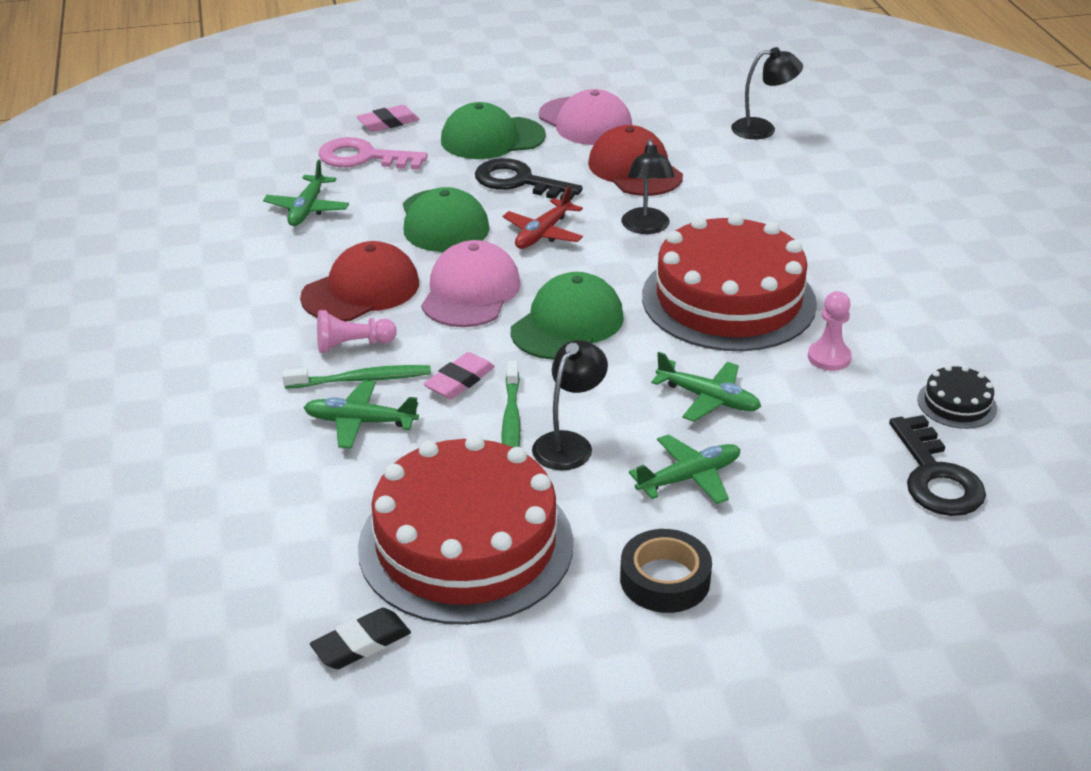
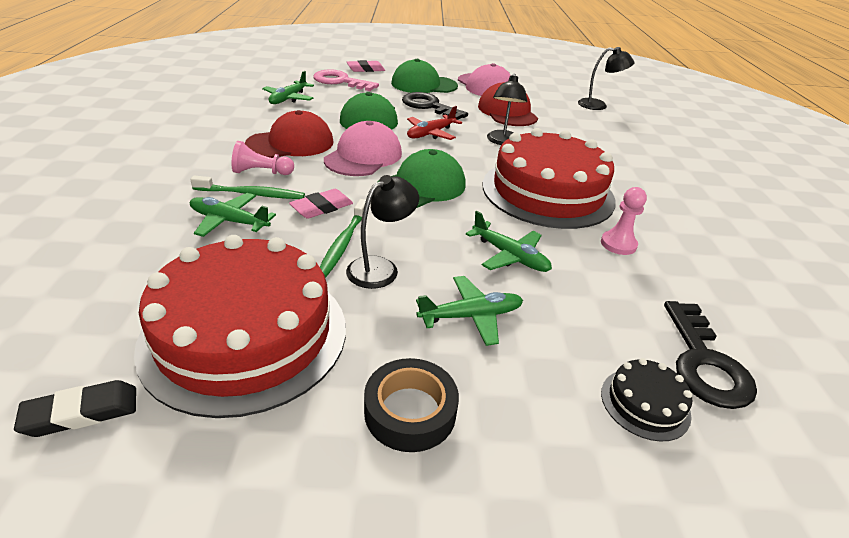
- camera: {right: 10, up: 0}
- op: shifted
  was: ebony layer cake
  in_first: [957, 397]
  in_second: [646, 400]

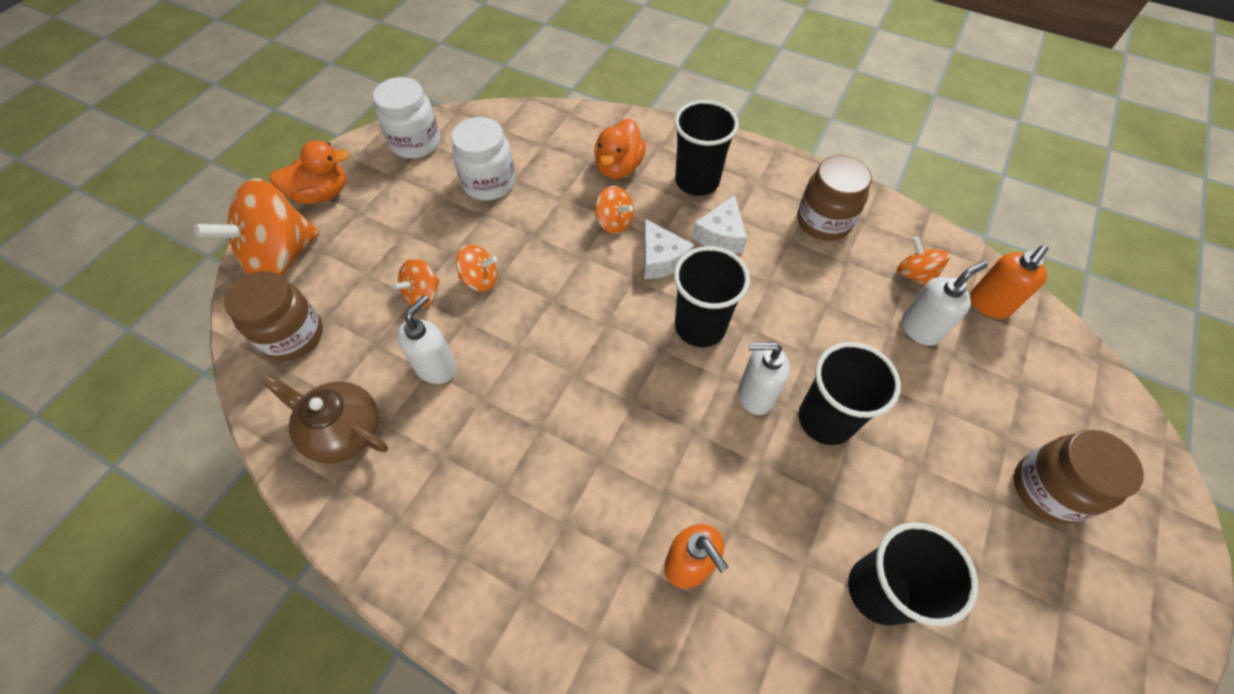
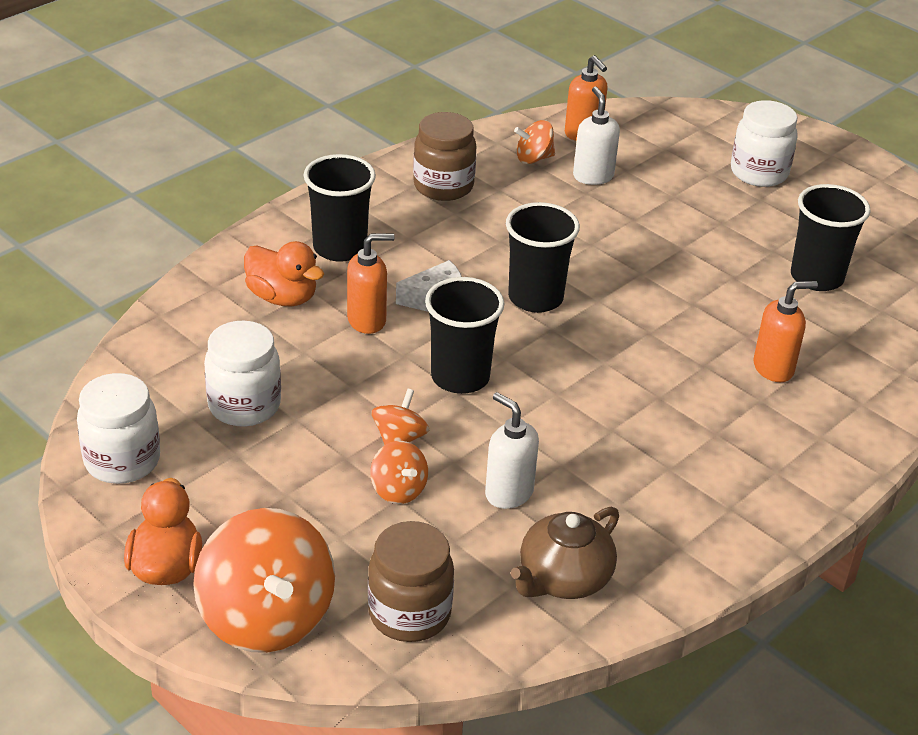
- camera: {right: -75, up: -20}
- op: gone
  was: white cheese
  in_first: [719, 224]
- op: gone
  was: white pump bottle
  in_first: [764, 378]
- op: shifted
  was: ebony tumbler
  in_first: [850, 393]
  in_second: [465, 335]
- op: swapped
  was: bright orange toy top
  now: bright orange pump bottle
  in_first: [614, 210]
  in_second: [370, 283]
- op: repainted
  was: russet preserve jar
  now: white preserve jar
  in_first: [1079, 477]
  in_second: [764, 143]

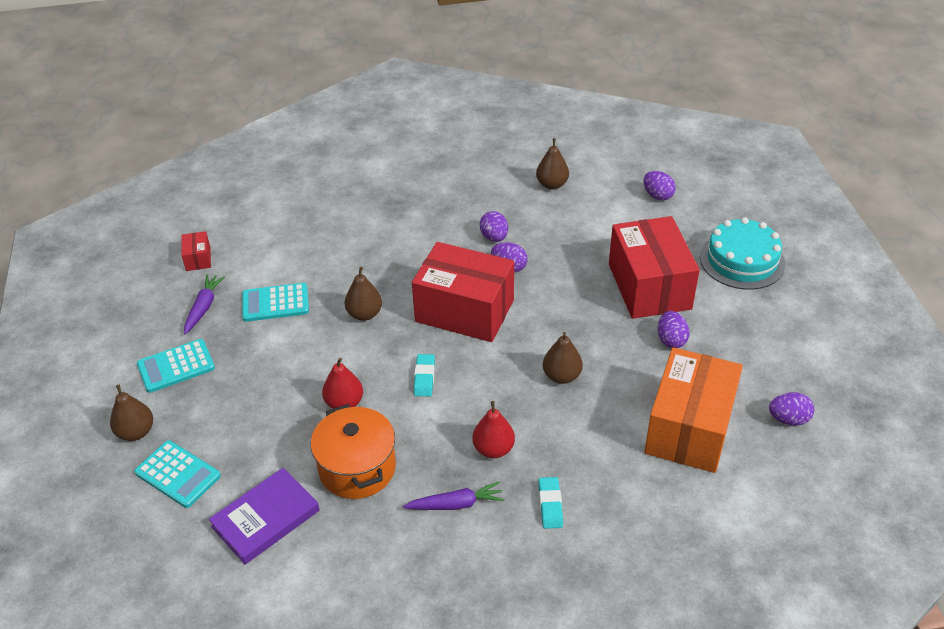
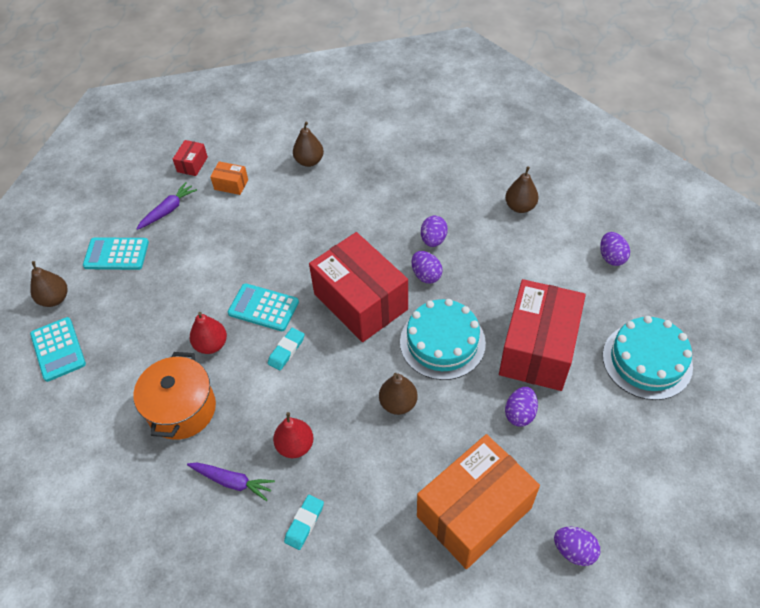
- camera: {right: 30, up: 10}
- op: gone
  was: royal purple hardcover
  in_first: [264, 516]
- op: new
  now: bright orange parcel
  in_second: [229, 178]
- op: new
  now: teal layer cake
  in_second: [443, 339]
- op: shifted
  was: teal adding machine
  in_first: [275, 302]
  in_second: [263, 307]
- op: shifted
  was: russet toy pear
  in_first: [363, 294]
  in_second: [308, 144]

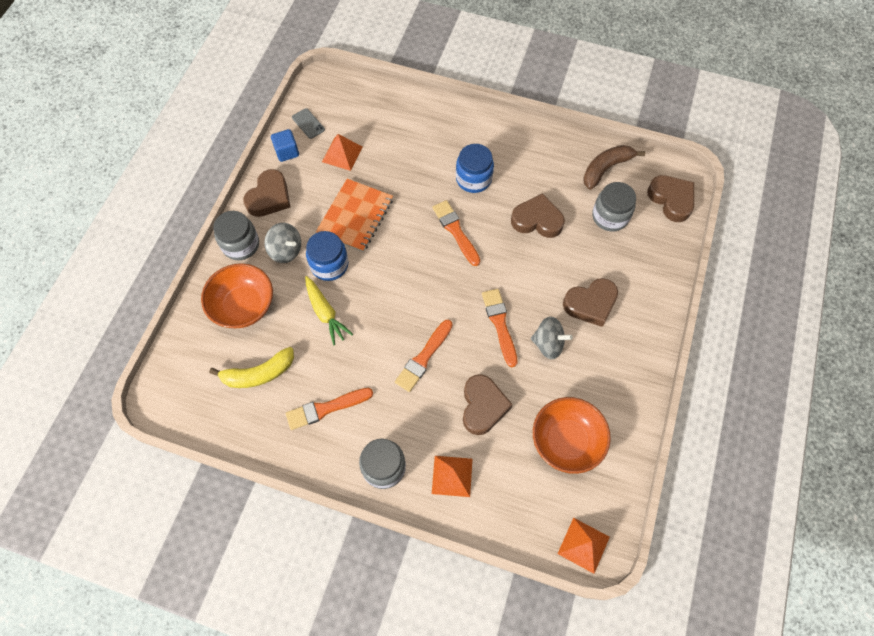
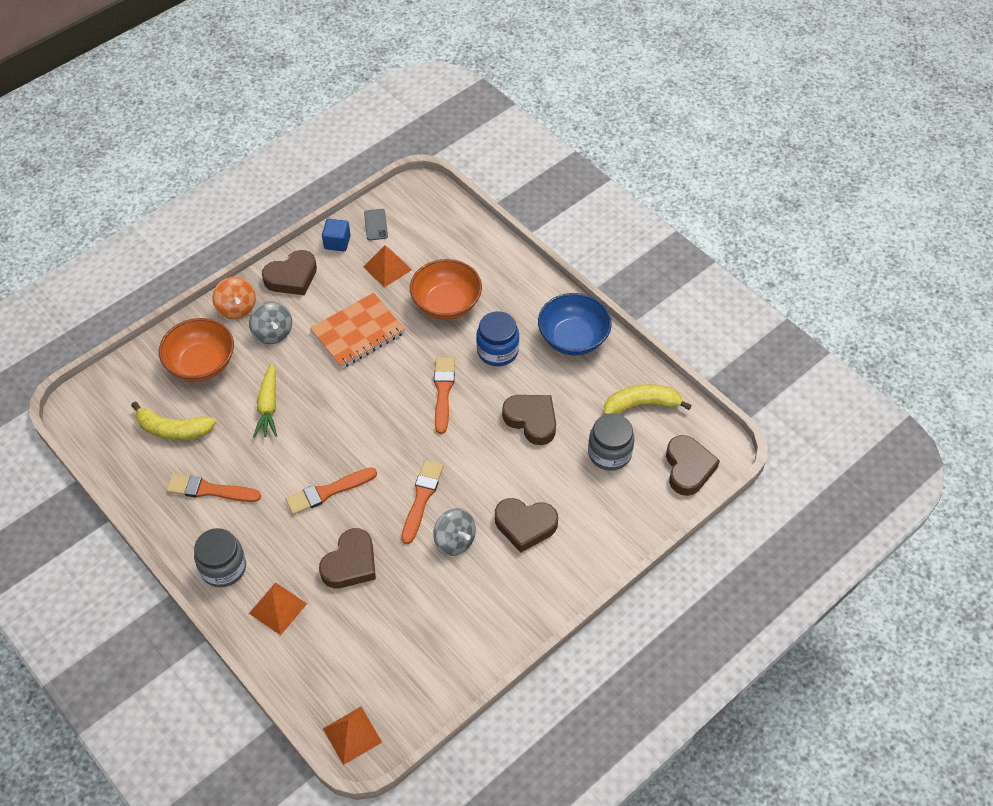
- camera: {right: 30, up: -10}
- op: gone
  was: cobalt preserve jar
  in_first: [327, 256]
- op: new
  now: cobalt deep dish
  in_second: [575, 324]
- op: shifted
  was: bright orange deep dish
  in_first: [572, 435]
  in_second: [446, 289]
- op: swapped
  was: ash-grey preserve jar
  now: bright orange toy top
  in_first: [236, 235]
  in_second: [234, 298]
- op: repainted
  was: russet banana fruit
  now: yellow banana fruit
  in_first: [614, 167]
  in_second: [648, 399]

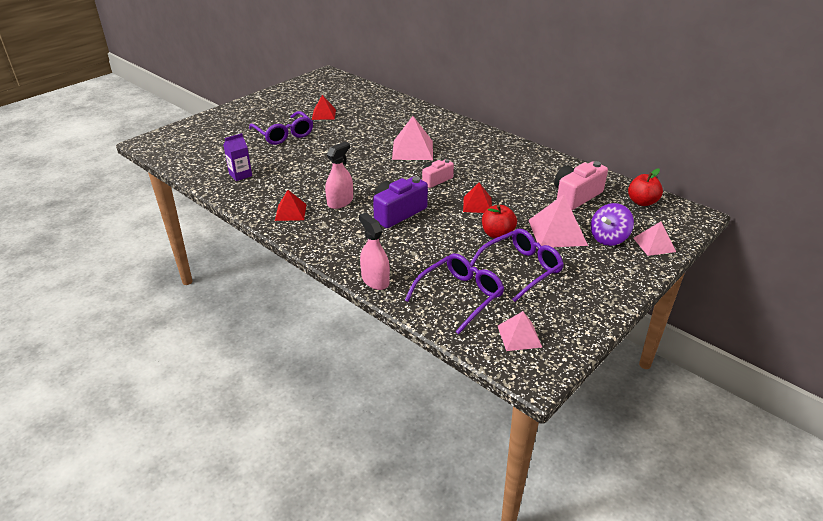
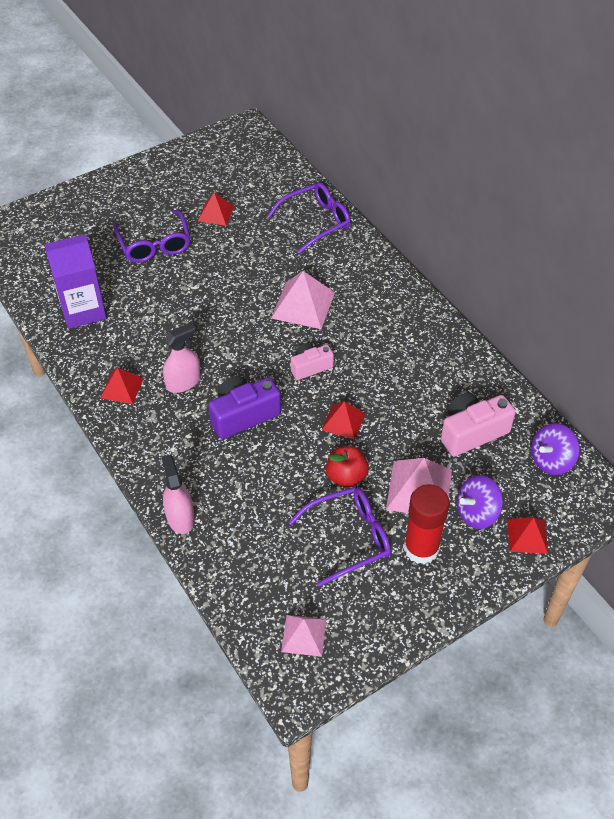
- camera: {right: 15, up: 15}
- op: new
  now: scarlet glue stick
  in_second: [427, 524]
- op: shifted
  was: royal purple spectacles
  in_first: [454, 294]
  in_second: [309, 218]
- op: swapped
  was: scarlet apple fruit
  now: royal purple toy top
  in_first: [645, 187]
  in_second: [555, 449]
- op: repainted
  was: pink pyramid shape
  now: scarlet pyramid shape
  in_first: [654, 238]
  in_second: [527, 535]
- op: scaled
  was: royal purple milk carton
  in_first: [238, 157]
  in_second: [75, 281]
  ratio: 1.81

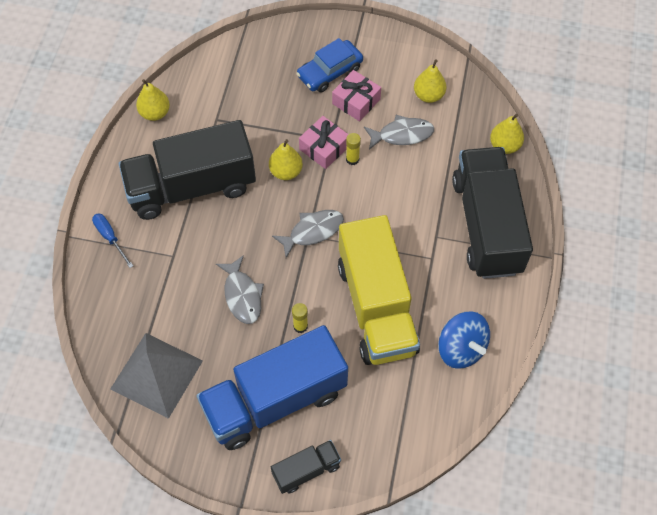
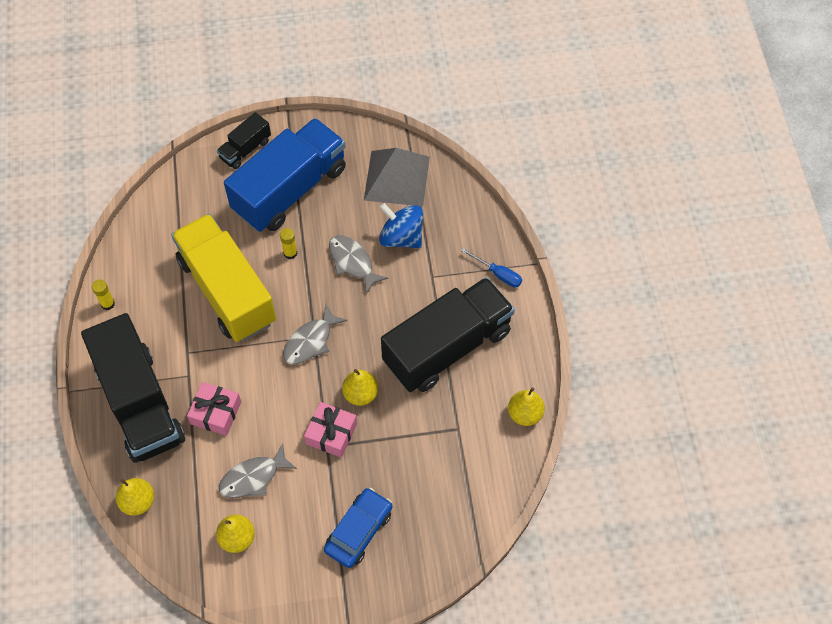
- camera: {right: 160, up: 0}
- op: shifted
  was: pink gift
  in_first: [356, 95]
  in_second: [214, 409]
- op: shifted
  was: yellow glue stick
  in_first: [353, 149]
  in_second: [103, 295]
- op: shifted
  was: cobalt toy top
  in_first: [464, 340]
  in_second: [401, 225]

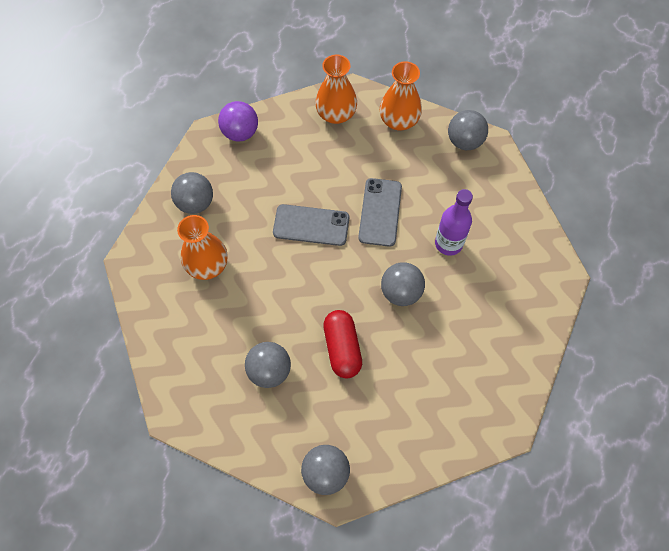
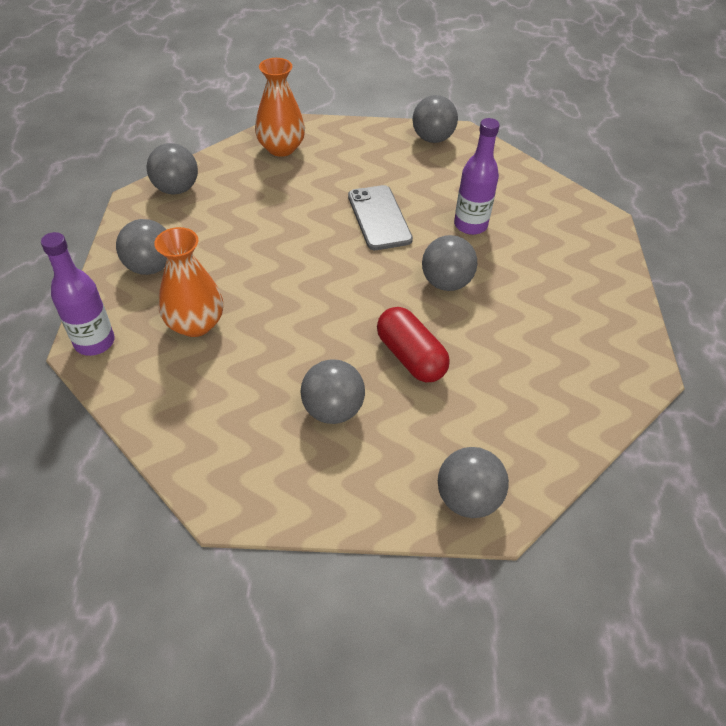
- camera: {right: -25, up: -15}
- op: gone
  was: ash-grey smartphone
  in_first: [311, 225]
- op: gone
  was: bright orange tall vase
  in_first: [401, 96]
- op: new
  now: royal purple bottle
  in_second: [78, 294]
- op: repainted
  was: royal purple ball
  now: ash-grey ball
  in_first: [238, 121]
  in_second: [172, 169]

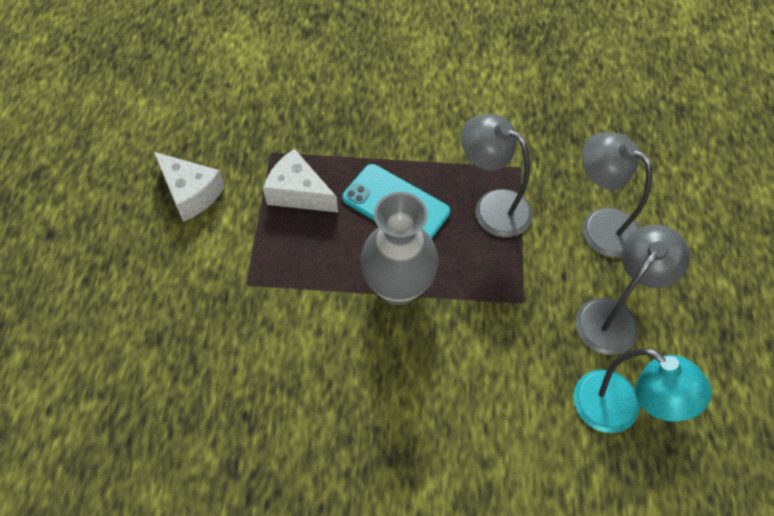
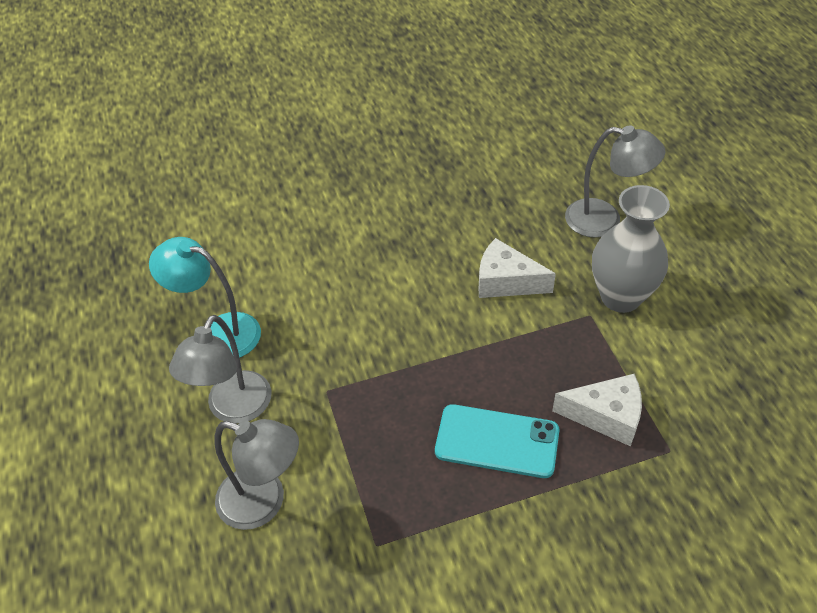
- camera: {right: 160, up: -10}
- op: shifted
  was: white cheese
  in_first: [189, 186]
  in_second: [517, 268]
- op: shifted
  was: ash-grey tall vase
  in_first: [399, 248]
  in_second: [631, 249]
- op: shifted
  was: ash-grey lamp
  in_first: [497, 175]
  in_second: [615, 181]

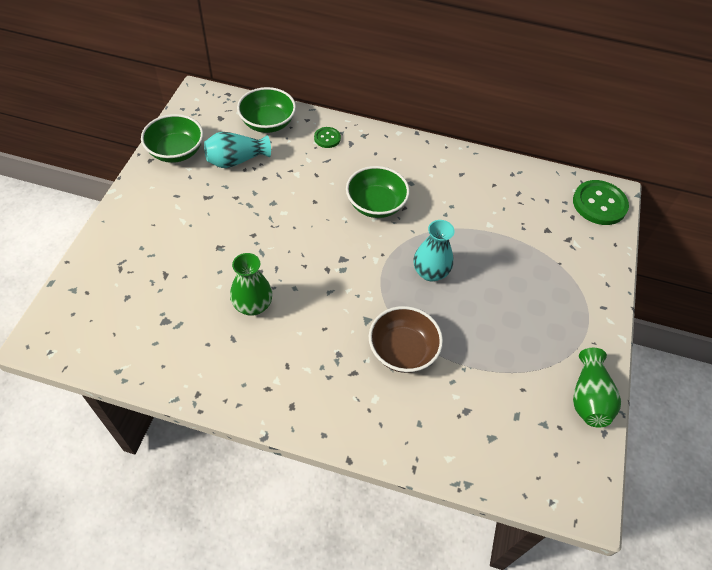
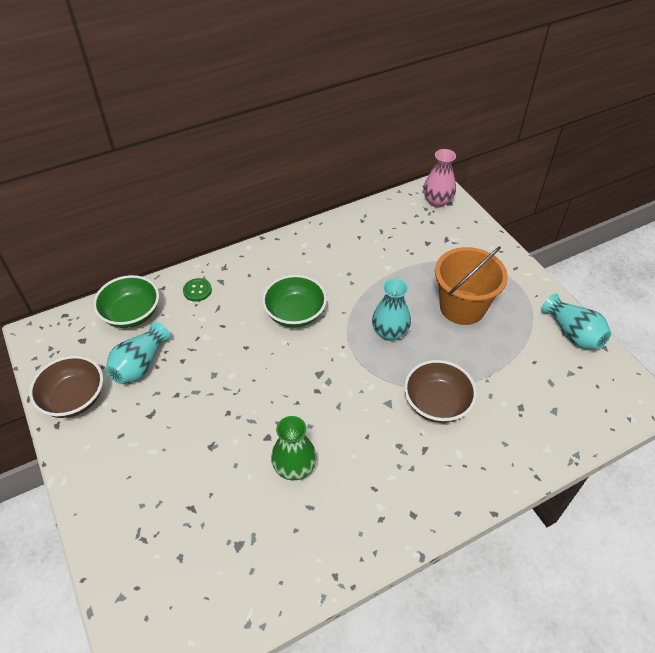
- camera: {right: -40, up: -5}
- op: new
  now: bright orange bucket
  in_second: [471, 285]
- op: swapped
  was: green button
  now: pink tall vase
  in_first: [601, 202]
  in_second: [439, 178]
- op: repainted
  was: green deep dish
  now: russet deep dish
  in_first: [172, 138]
  in_second: [66, 386]
- op: repainted
  was: green tall vase
  now: teal tall vase
  in_first: [597, 387]
  in_second: [576, 321]

